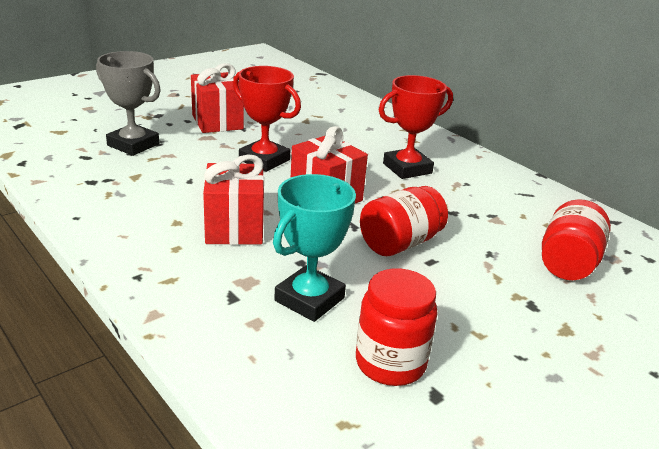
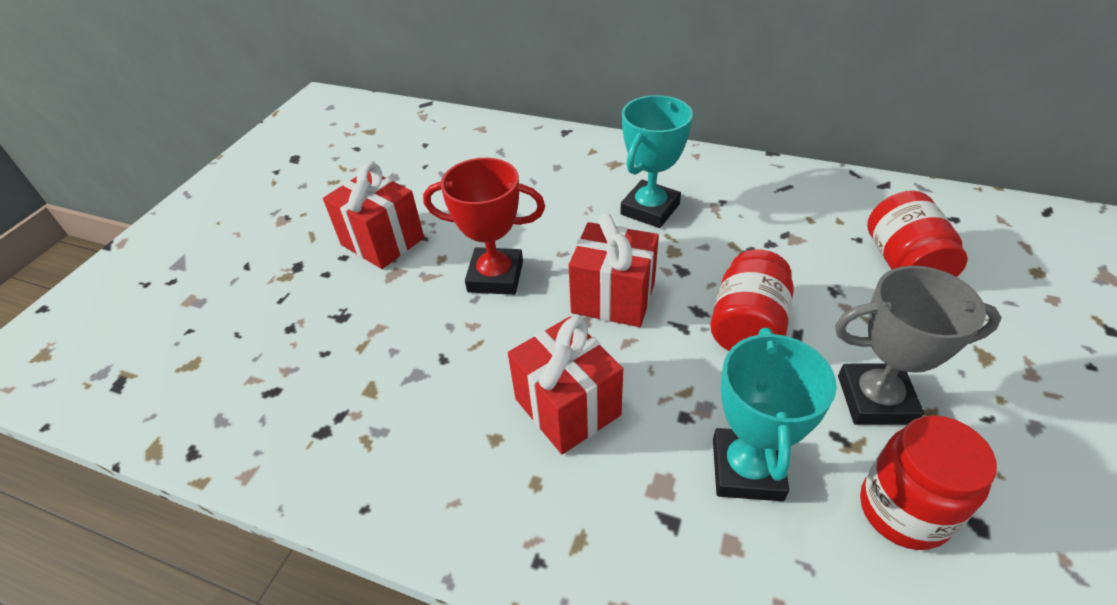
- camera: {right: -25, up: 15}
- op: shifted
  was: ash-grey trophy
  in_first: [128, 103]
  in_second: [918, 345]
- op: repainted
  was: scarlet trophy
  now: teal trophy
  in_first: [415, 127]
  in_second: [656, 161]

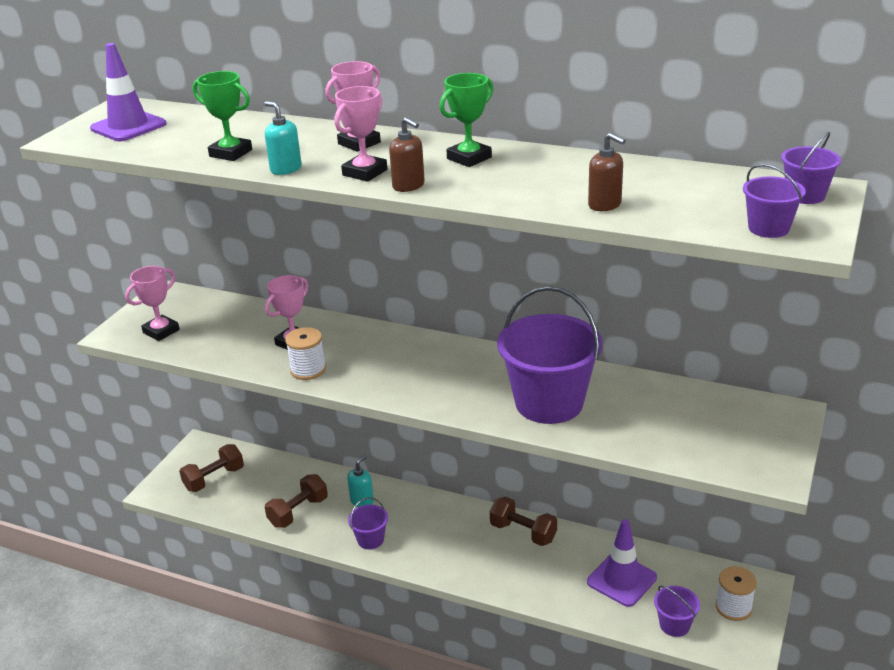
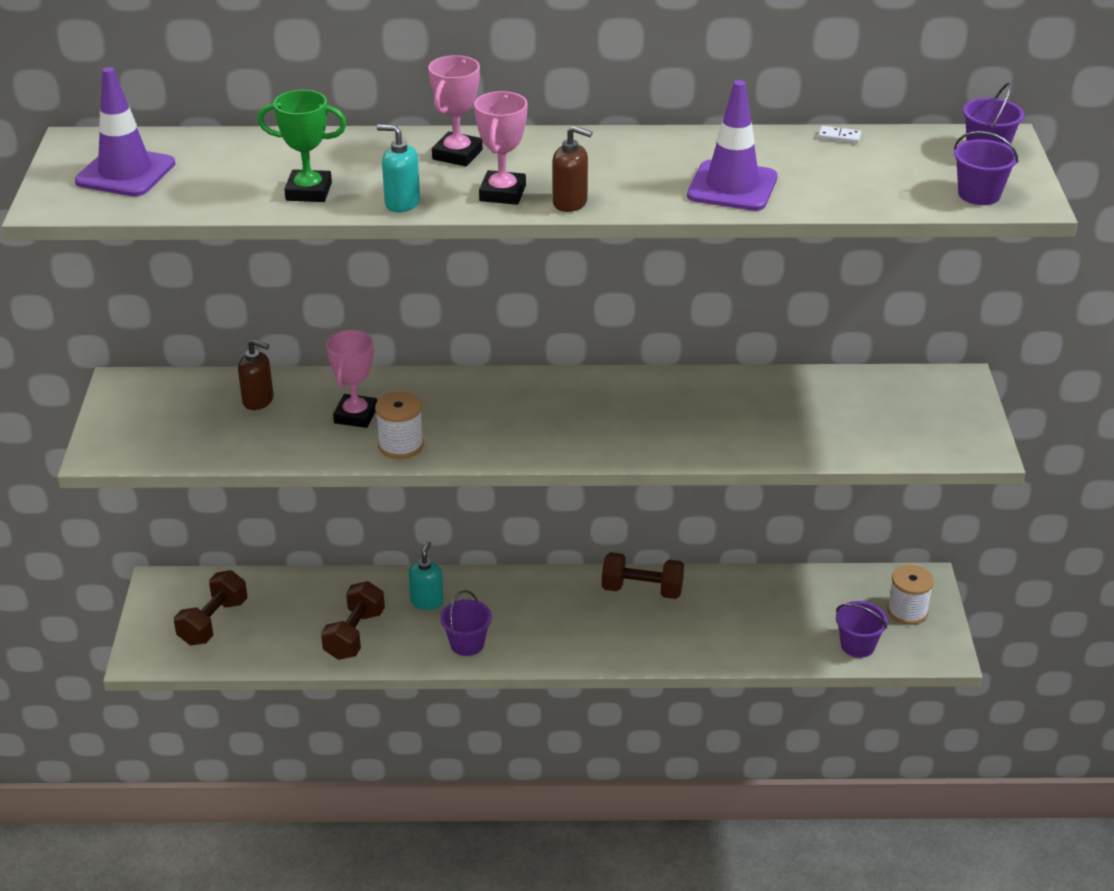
- camera: {right: -25, up: 5}
- op: gone
  was: pink trophy
  in_first: [152, 303]
- op: gone
  was: green trophy
  in_first: [466, 120]
- op: gone
  was: royal purple bucket
  in_first: [549, 355]
- op: new
  now: white domino piece
  in_second: [839, 134]
- op: shifted
  was: royal purple safety cone
  in_first: [622, 563]
  in_second: [732, 145]
- op: shifted
  was: russet pump bottle
  in_first: [607, 172]
  in_second: [256, 374]

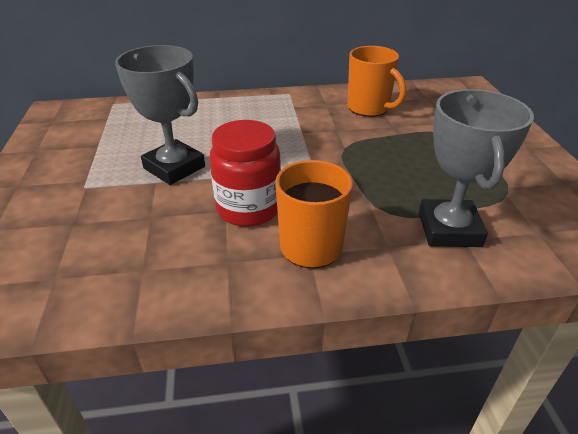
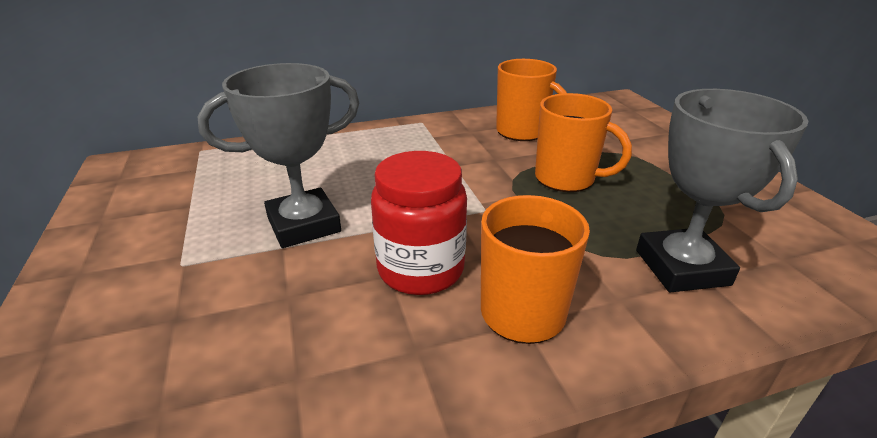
- camera: {right: -10, up: -5}
- op: new
  now: bright orange mug
  in_second: [583, 142]
- op: rotated
  was: ash-grey trophy
  in_first: [160, 115]
  in_second: [278, 155]
  clockwise: -60

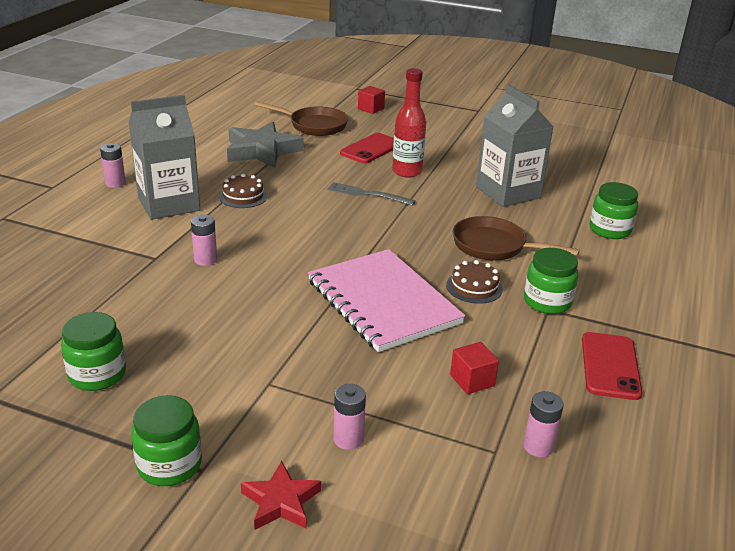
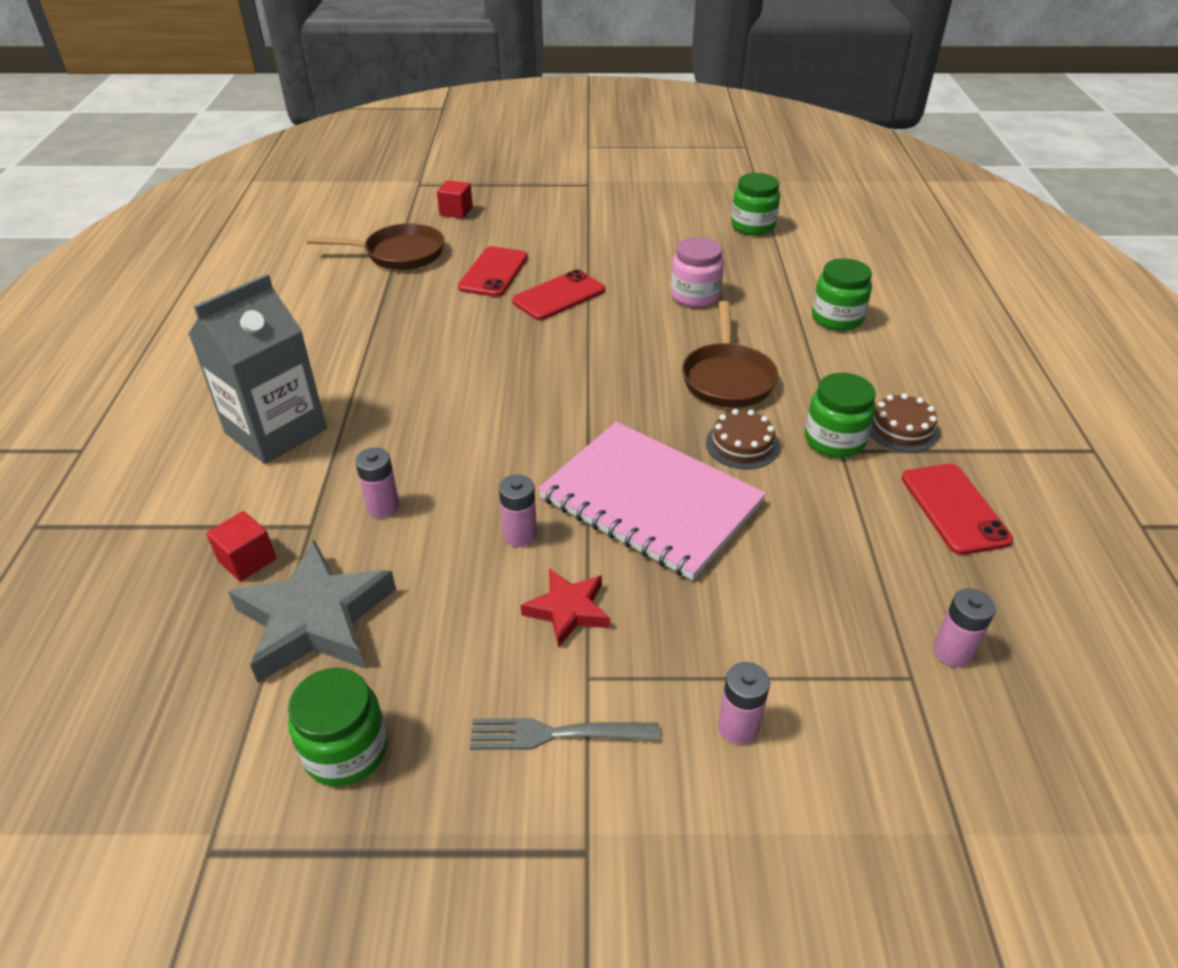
- camera: {right: -20, up: 10}
- op: shifted
  was: pink AA battery
  in_first: [113, 165]
  in_second: [518, 511]
- op: shifted
  was: green preserve jar
  in_first: [166, 440]
  in_second: [755, 204]
- op: shifted
  was: russet layer cake
  in_first: [243, 191]
  in_second: [904, 422]
- op: shifted
  was: ash-grey star
  in_first: [265, 145]
  in_second: [312, 611]
- op: shifted
  was: scarlet star
  in_first: [281, 495]
  in_second: [565, 608]
- op: shifted
  was: ash-grey table fork
  in_first: [371, 194]
  in_second: [565, 734]
- op: shifted
  was: scarlet solid cube
  in_first: [474, 368]
  in_second: [241, 546]
- op: swapped
  was: scarlet bottle
  now: scarlet smartphone
  in_first: [409, 123]
  in_second: [558, 294]
- op: swapped
  was: ash-grey milk carton
  now: pink preserve jar
  in_first: [515, 145]
  in_second: [697, 272]
- op: rotated
  was: russet pan
  in_first: [516, 238]
  in_second: [730, 354]
  clockwise: -90

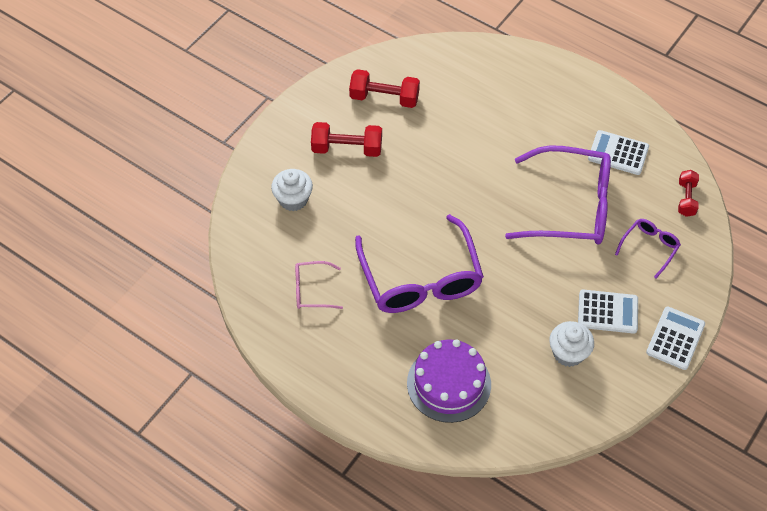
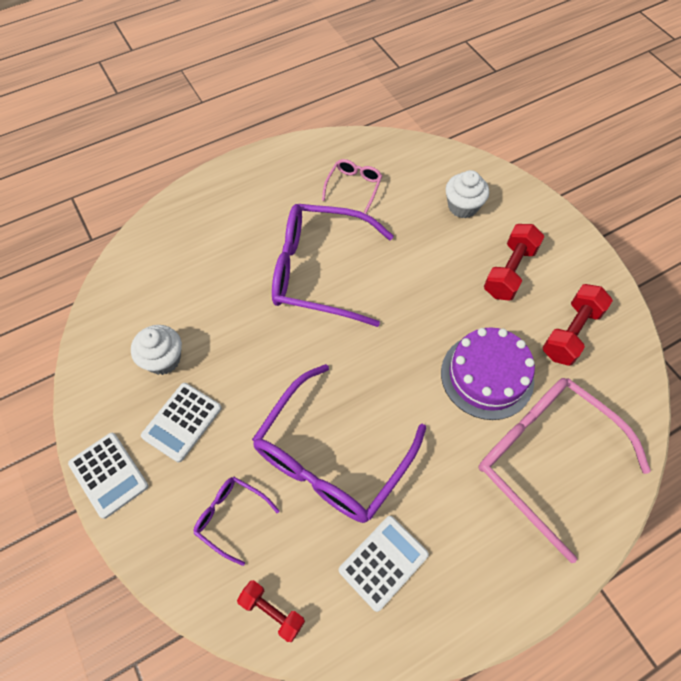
- camera: {right: 115, up: 5}
- op: new
  now: pink spectacles
  in_second: [565, 470]
- op: shifted
  was: royal purple layer cake
  in_first: [449, 381]
  in_second: [488, 373]
- op: rotated
  was: royal purple spectacles
  in_first: [648, 248]
  in_second: [236, 521]
  clockwise: 150

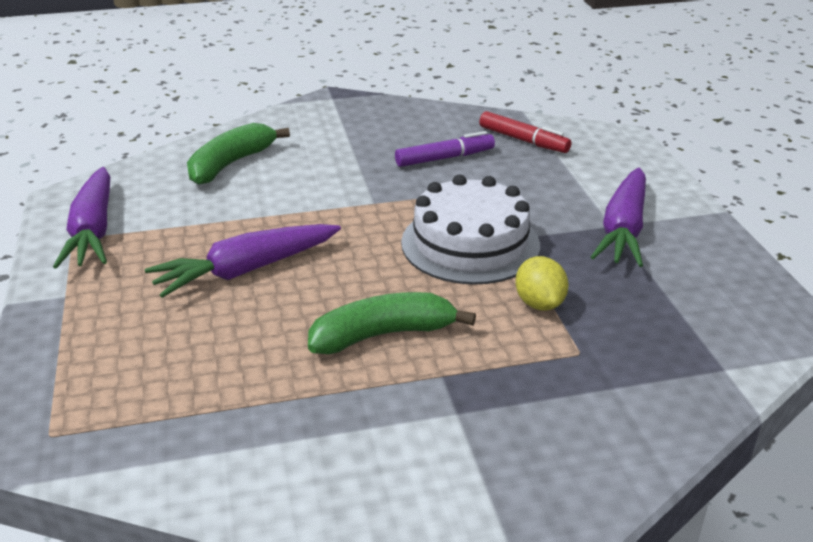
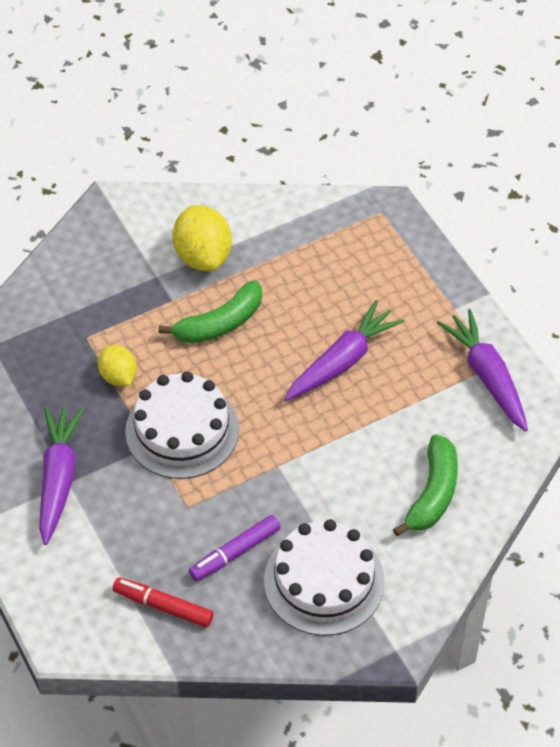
- camera: {right: 165, up: 20}
- op: new
  now: yellow lemon
  in_second: [202, 238]
- op: new
  now: white layer cake
  in_second: [324, 577]

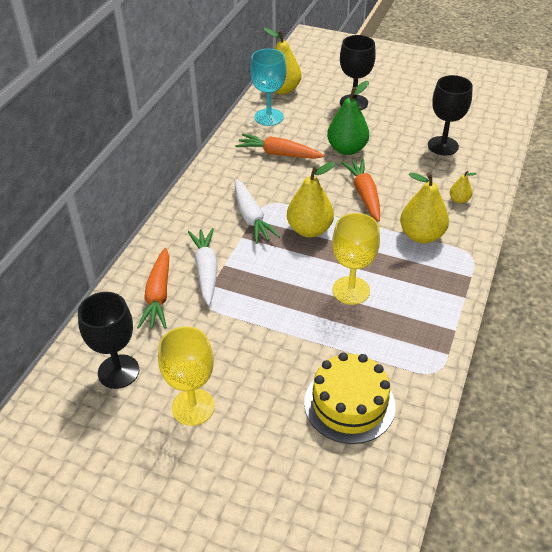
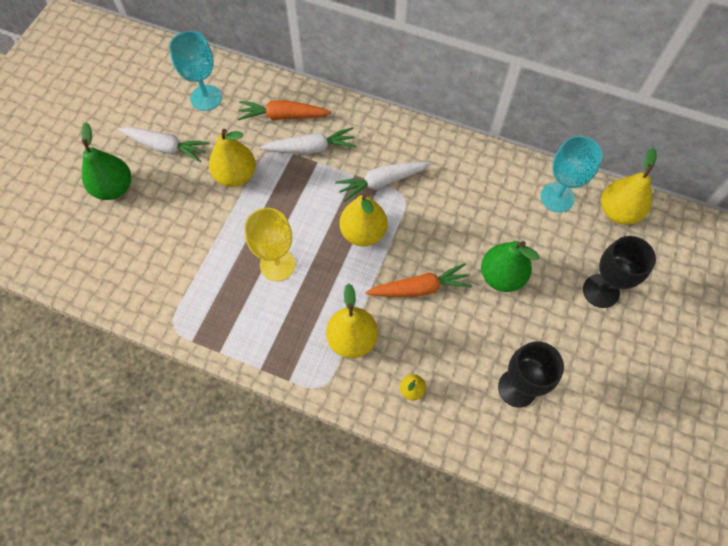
- camera: {right: 90, up: 20}
- op: gone
  was: bright orange root vegetable
  in_first: [280, 146]
- op: gone
  was: yellow layer cake
  in_first: [350, 398]
- op: new
  now: green toy pear
  in_second: [106, 161]
- op: new
  now: yellow toy pear
  in_second: [232, 158]
- op: swapped
  was: yellow wine glass
  now: white root vegetable
  in_first: [186, 376]
  in_second: [164, 144]
- op: repainted
  was: ebony wine glass
  now: teal wine glass
  in_first: [108, 340]
  in_second: [195, 71]

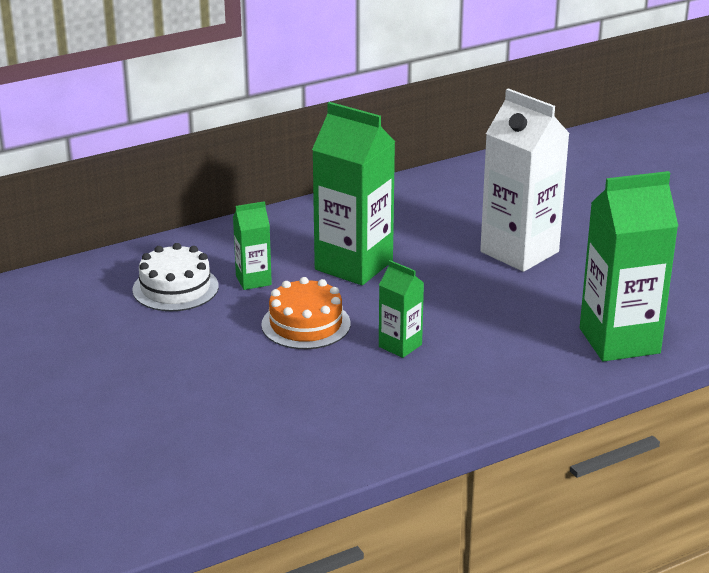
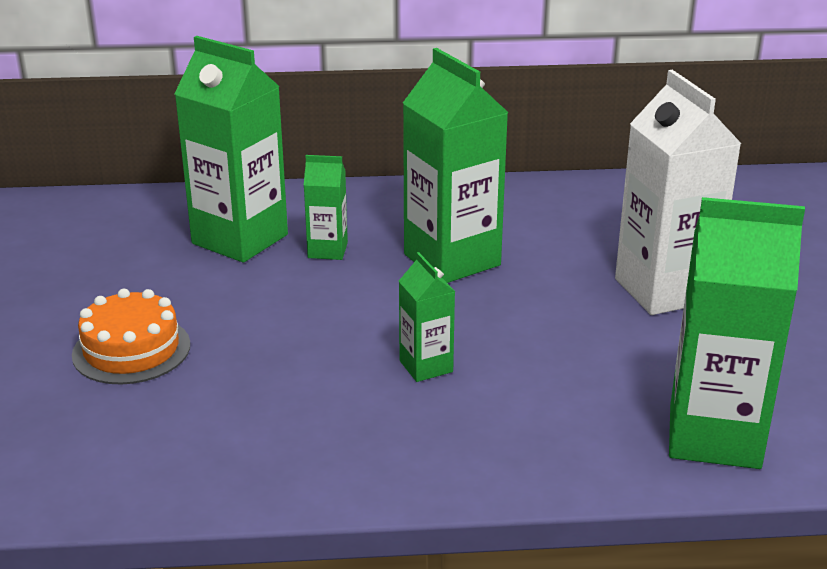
- camera: {right: 25, up: 0}
- op: shifted
  was: bright orange layer cake
  in_first: [306, 313]
  in_second: [131, 336]
- op: swapped
  was: white layer cake
  now: green milk carton
  in_first: [175, 277]
  in_second: [231, 149]

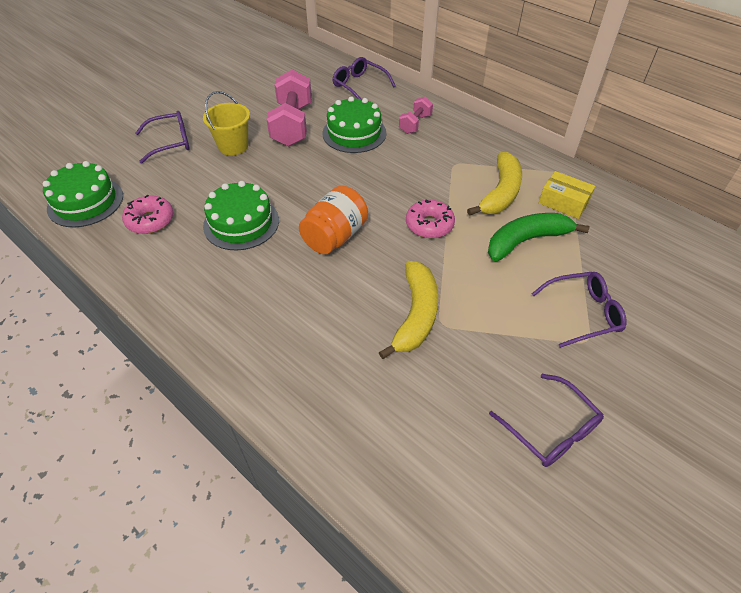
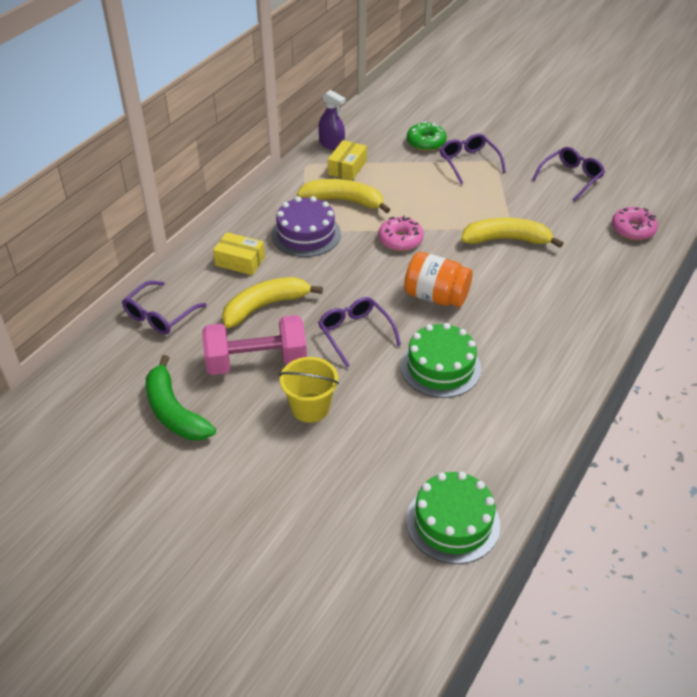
- camera: {right: -100, up: -5}
- op: new
  now: royal purple layer cake
  in_second: [306, 226]
- op: new
  now: royal purple spray bottle
  in_second: [332, 120]
- op: new
  now: green glazed donut
  in_second: [427, 136]
- op: shifted
  was: pink glazed donut
  in_first: [147, 214]
  in_second: [635, 223]
- op: shifted
  was: royal purple spectacles
  in_first: [162, 137]
  in_second: [359, 332]
- op: shifted
  was: green banana fruit
  in_first: [538, 237]
  in_second: [181, 397]
- op: swapped
  was: green layer cake
  now: yellow banana fruit
  in_first: [354, 124]
  in_second: [272, 302]
- op: swapped
  was: pink dumbbell
  now: yellow parcel
  in_first: [416, 115]
  in_second: [239, 253]

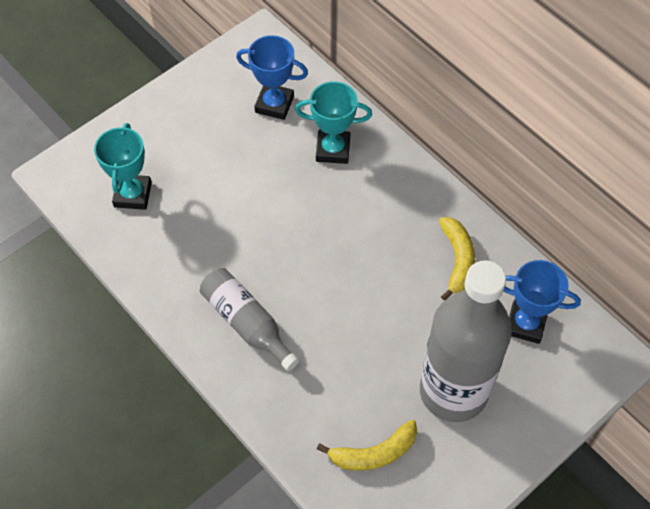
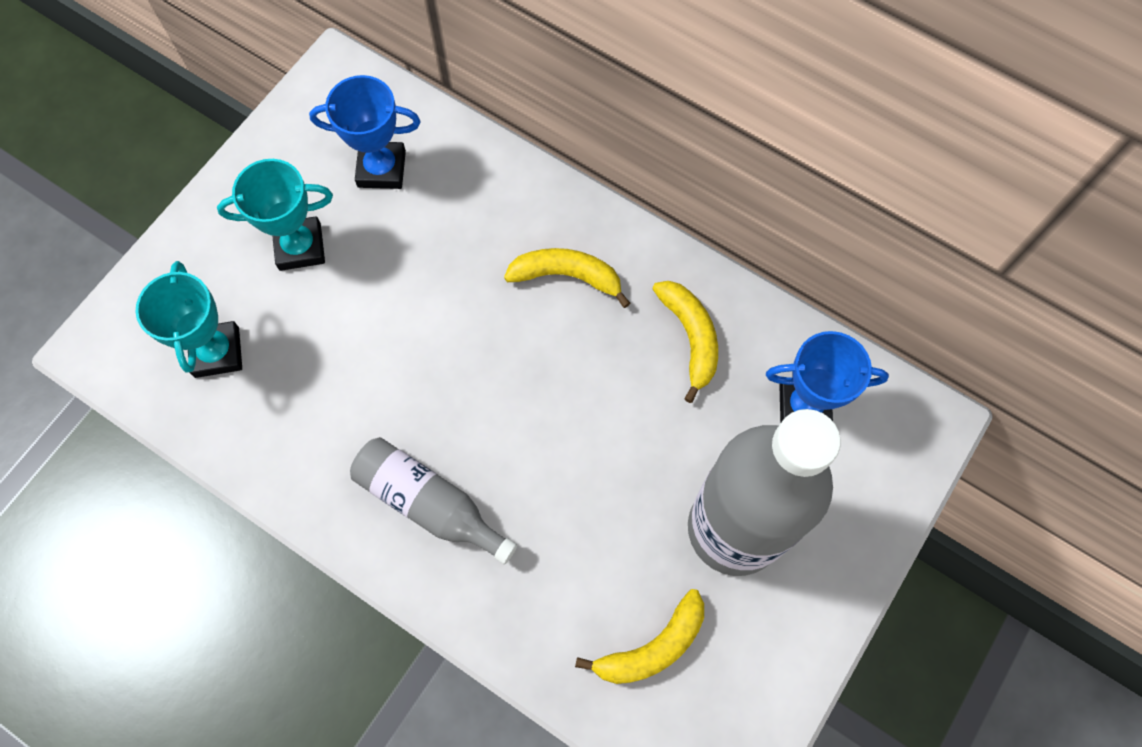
- camera: {right: -15, up: 10}
- op: new
  now: yellow banana fruit
  in_second: [567, 278]
- op: shifted
  was: teal trophy
  in_first: [333, 122]
  in_second: [275, 215]

